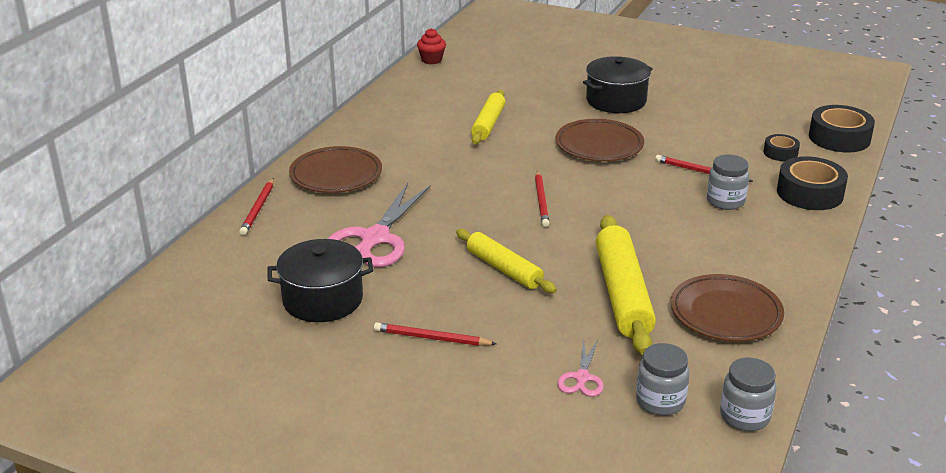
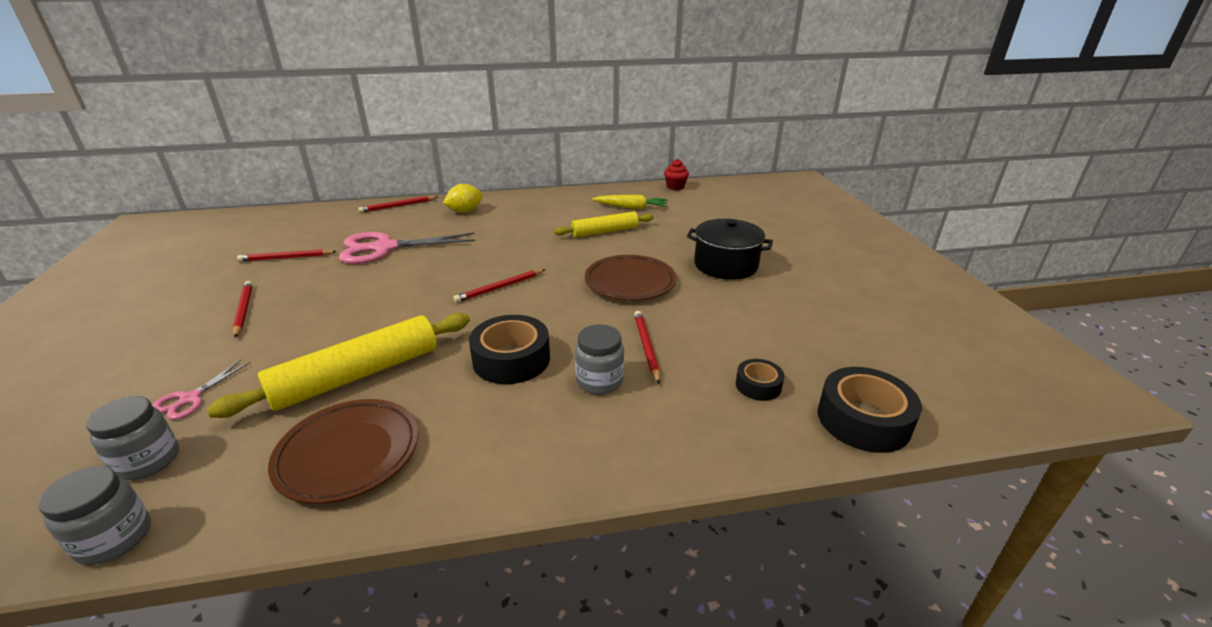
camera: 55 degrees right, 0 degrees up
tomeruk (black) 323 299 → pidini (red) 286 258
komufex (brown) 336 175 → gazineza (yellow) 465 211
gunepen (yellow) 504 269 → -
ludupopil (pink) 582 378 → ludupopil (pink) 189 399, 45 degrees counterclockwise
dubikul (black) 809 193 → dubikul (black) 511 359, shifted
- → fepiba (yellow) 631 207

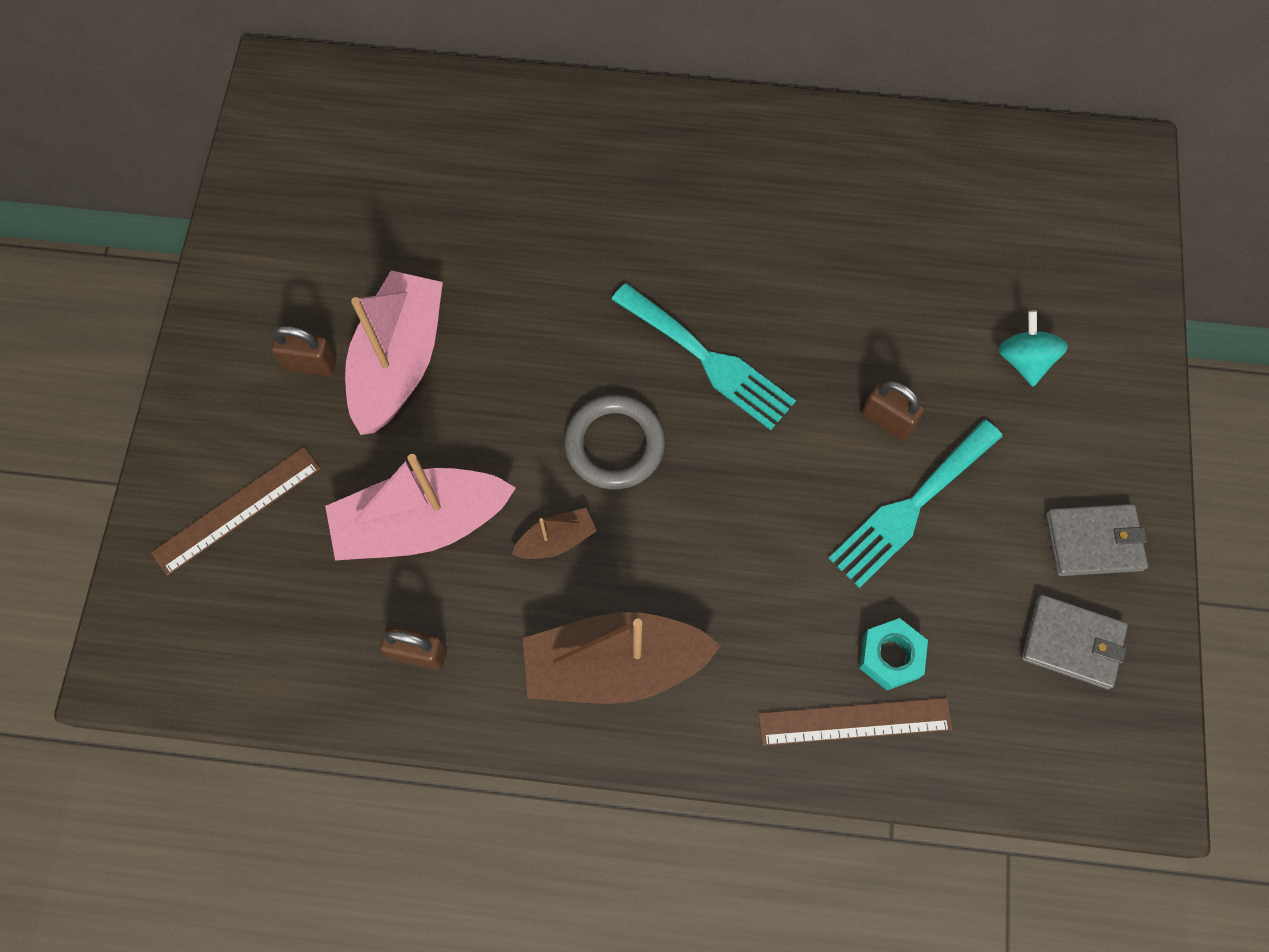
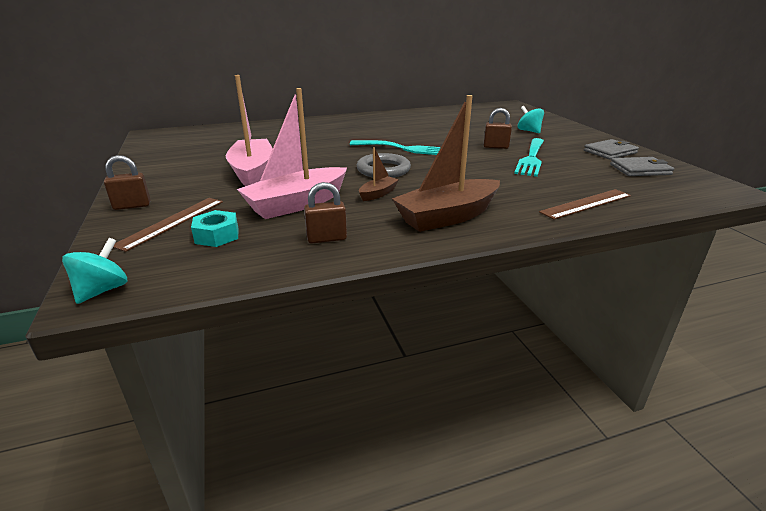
camera: 25 degrees left, 40 degrees down
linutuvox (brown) 310 364 → linutuvox (brown) 132 206, shifted
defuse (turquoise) 890 656 → defuse (turquoise) 217 235, shifted
- → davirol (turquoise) 102 290

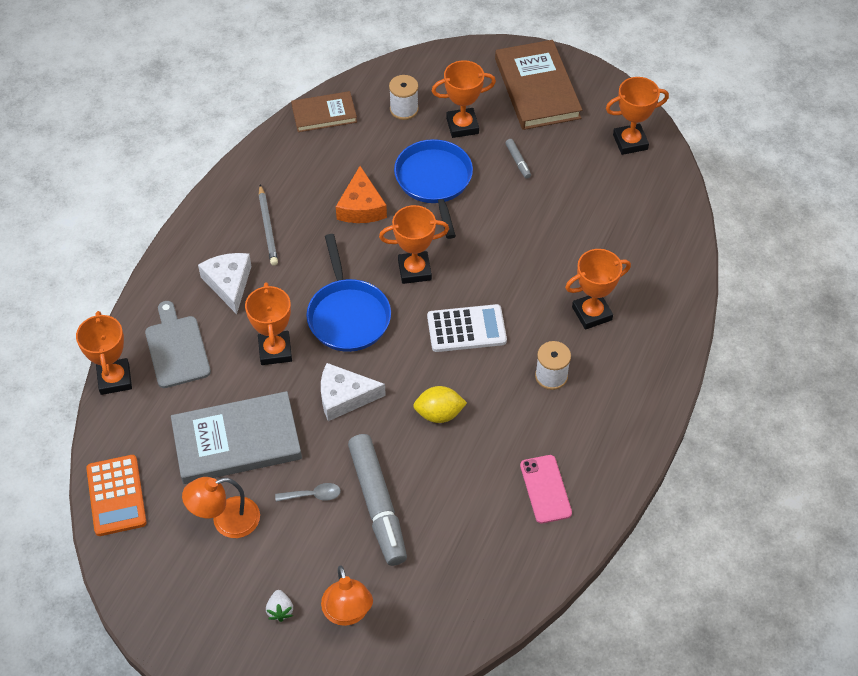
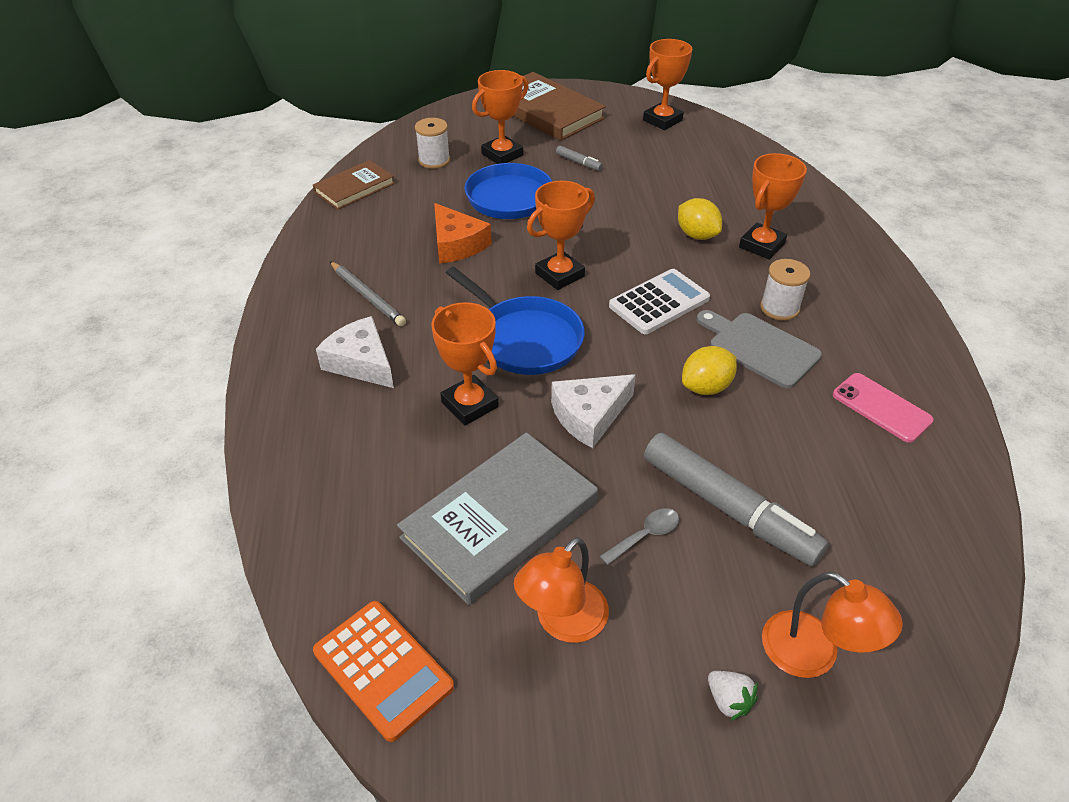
camera: 30 degrees left, 10 degrees down
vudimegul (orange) 115 379 → -
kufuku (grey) 176 348 → kufuku (grey) 759 348, shifted
- → gazineza (yellow) 697 235

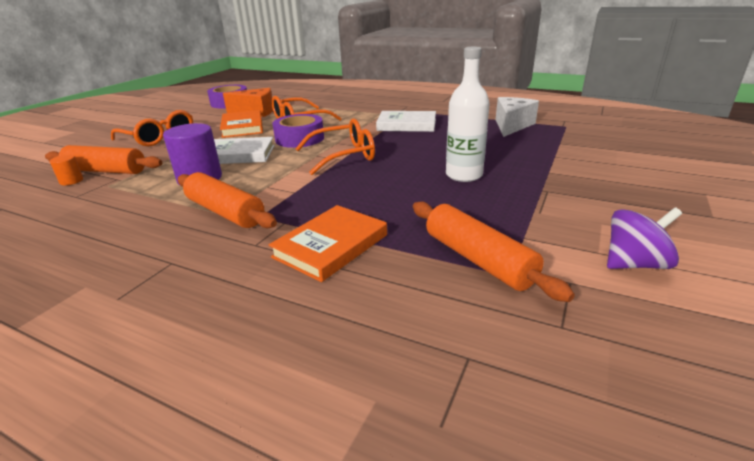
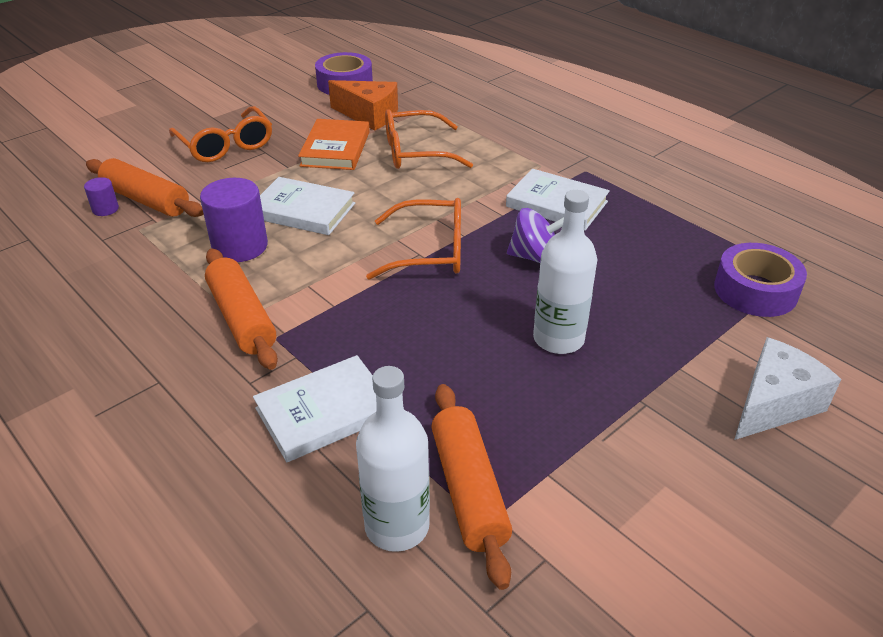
camera: 20 degrees right, 10 degrees up
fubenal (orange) 71 181 → fubenal (purple) 105 209
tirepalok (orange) 331 246 → tirepalok (white) 325 412
dubikul (purple) 299 139 → dubikul (purple) 755 290, shifted
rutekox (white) 511 125 → rutekox (white) 774 404, shifted
davirol (purple) 634 264 → davirol (purple) 535 257, shifted
- → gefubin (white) 397 526

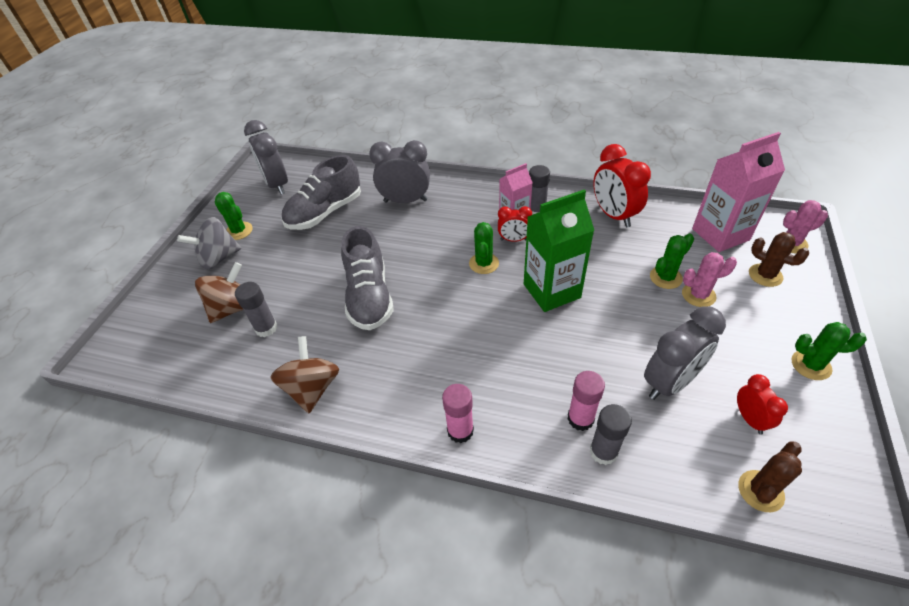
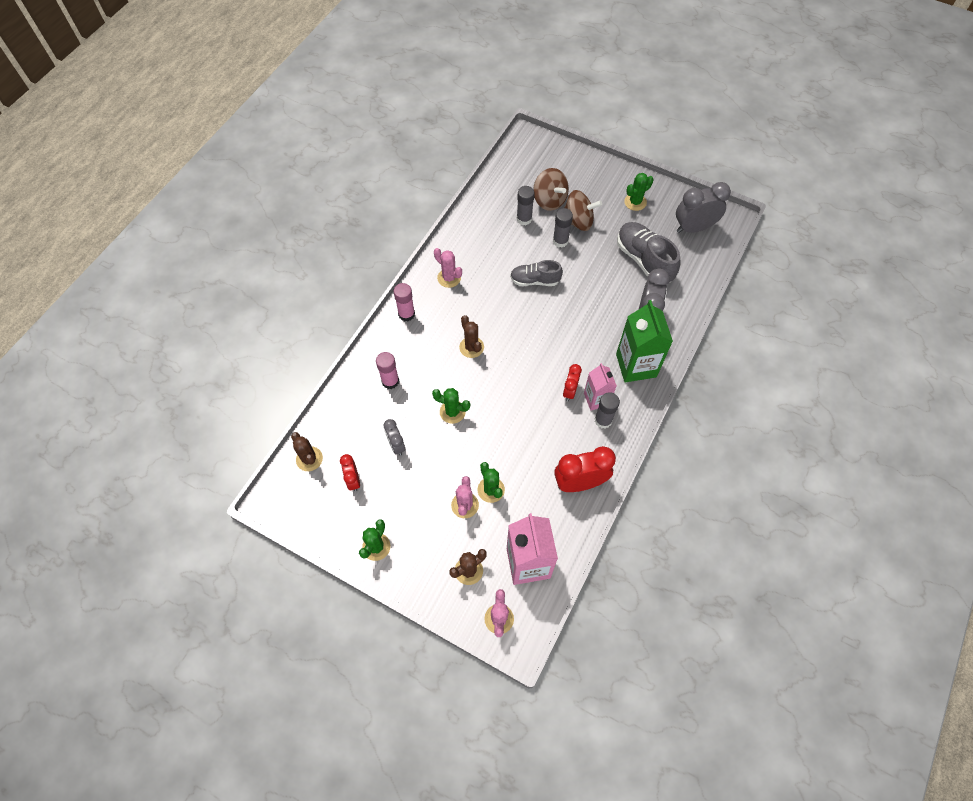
camera: 100 degrees right, 15 degrees up
davirol (grey) 219 258 → -
davirol (brown) 312 388 → davirol (brown) 578 221, shifted
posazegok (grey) 369 297 → posazegok (grey) 535 280, x0.64
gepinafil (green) 484 263 → gepinafil (green) 452 412, shifted
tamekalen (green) 551 291 → tamekalen (green) 636 365, shifted
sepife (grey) 603 452 → sepife (grey) 560 241, shifted
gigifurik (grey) 670 382 → gigifurik (grey) 396 445, x0.56
gigifurik (red) 749 419 → gigifurik (red) 353 480, 75 degrees clockwise
- → gepinafil (pink) 449 278
- → gepinafil (brown) 471 347

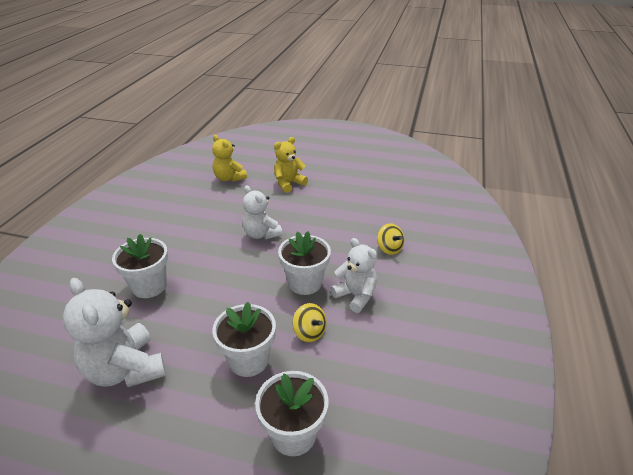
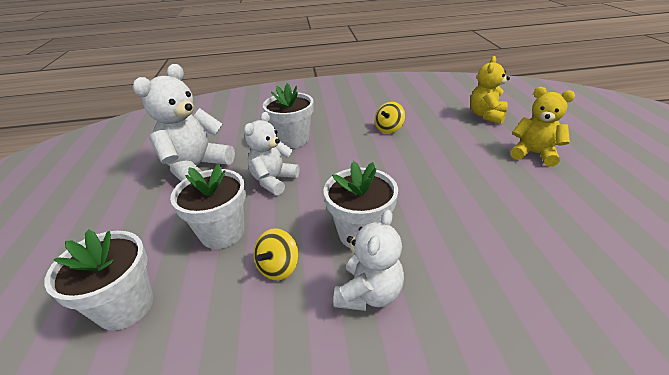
camera: 70 degrees right, 0 degrees up
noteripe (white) 261 234 → noteripe (white) 273 180, shifted
davirol (yellow) 389 248 → davirol (yellow) 389 129, shifted

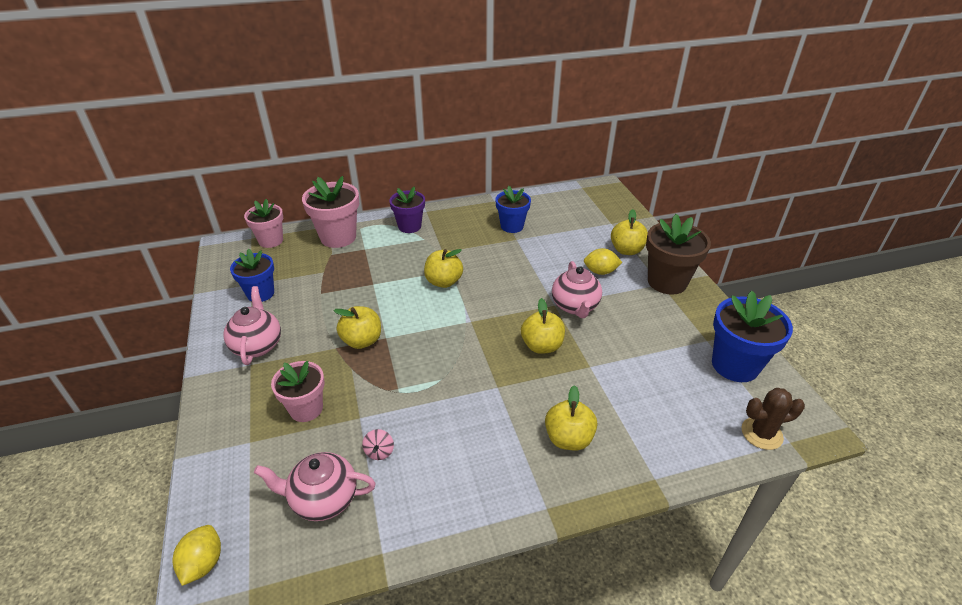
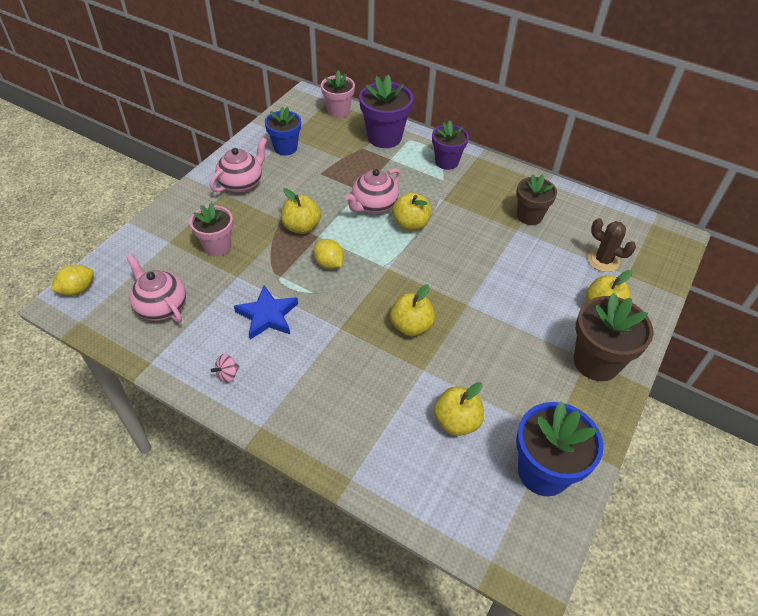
camera: 45 degrees right, 10 degrees up
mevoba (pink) 338 237 → mevoba (purple) 384 137
davirol (pink) 379 452 → davirol (pink) 227 374, shifted
mevoba (blue) 512 226 → mevoba (brown) 529 216
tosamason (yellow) 568 438 → tosamason (yellow) 456 421, shifted
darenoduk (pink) 575 306 → darenoduk (pink) 373 206, shifted
gazineza (yellow) 600 272 → gazineza (yellow) 328 263, shifted
gepinafil (brown) 761 433 → gepinafil (brown) 603 260, shifted
- → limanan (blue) 267 315

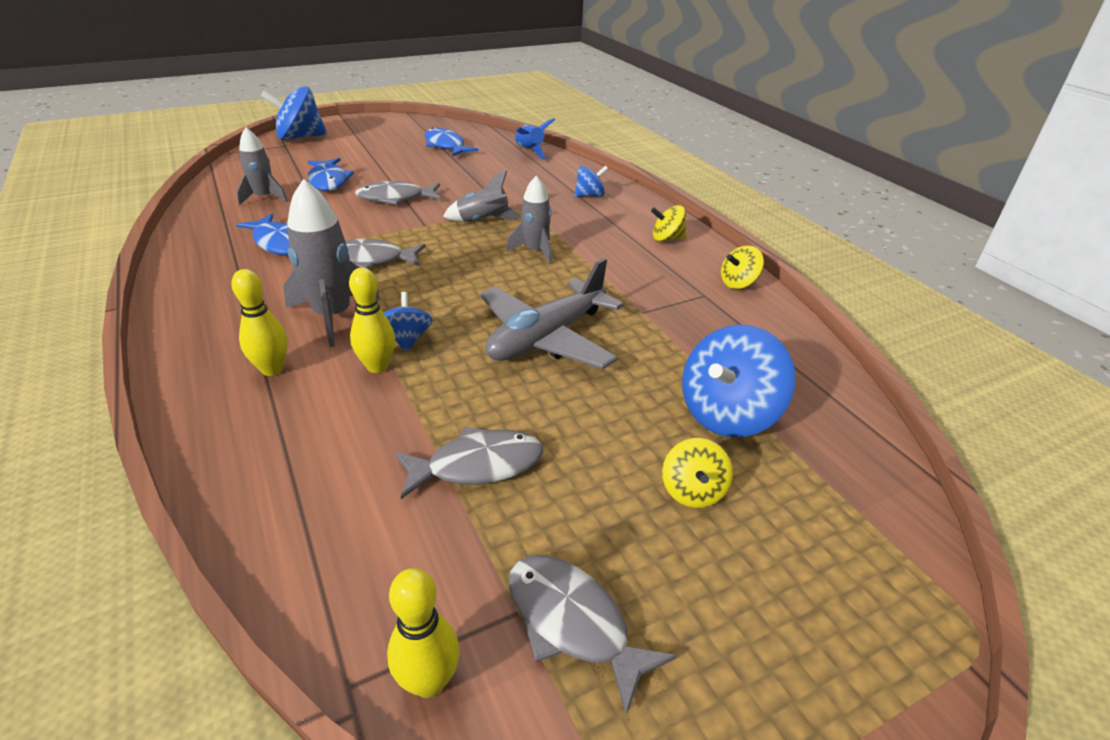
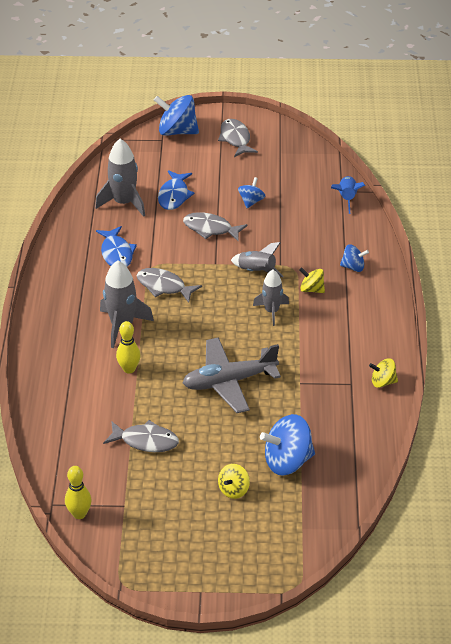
camera: 30 degrees right, 5 degrees up
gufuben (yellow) 272 369 → -
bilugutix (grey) 264 198 → bilugutix (grey) 124 203, x1.54
davirol (blue) 407 339 → davirol (blue) 251 201, shifted
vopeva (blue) 446 146 → -
vopeva (grey) 572 623 → vopeva (grey) 235 139, shifted
davirol (yellow) 667 238 → davirol (yellow) 311 289, shifted

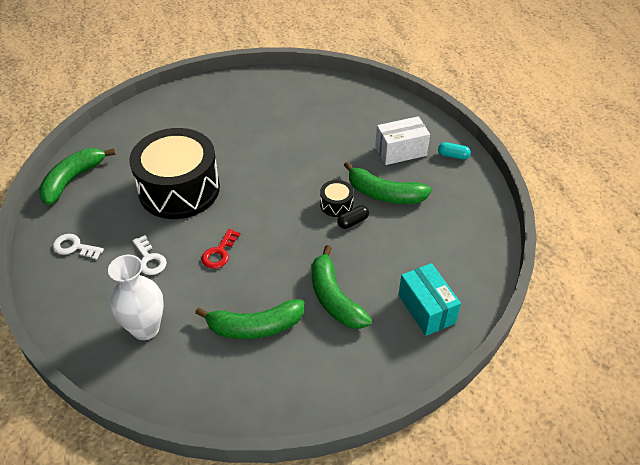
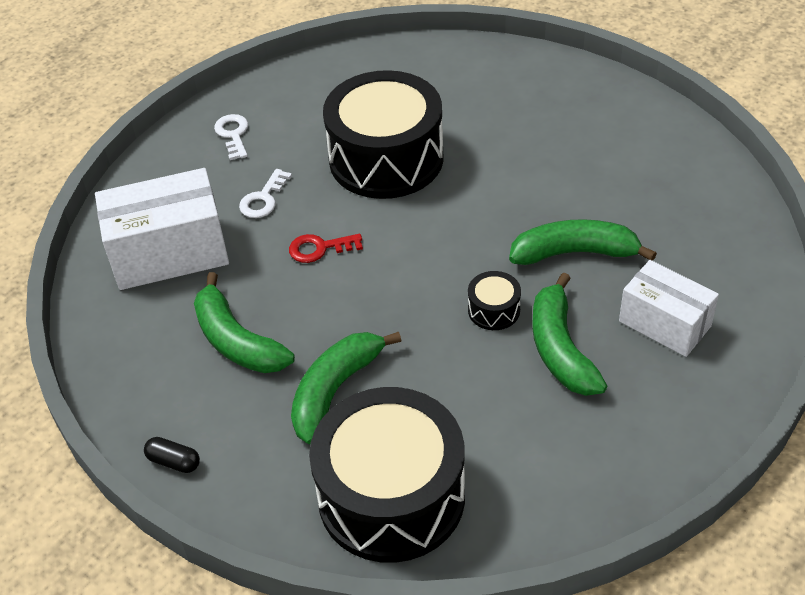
camera: 60 degrees right, 0 degrees up
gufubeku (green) 73 180 → gufubeku (green) 575 253, shifted
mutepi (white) 145 328 → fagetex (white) 169 253
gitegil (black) 352 222 → gitegil (black) 174 461, shifted
fagetex (turquoise) 426 309 → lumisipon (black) 391 496
gitegil (turquoise) 453 156 → -

